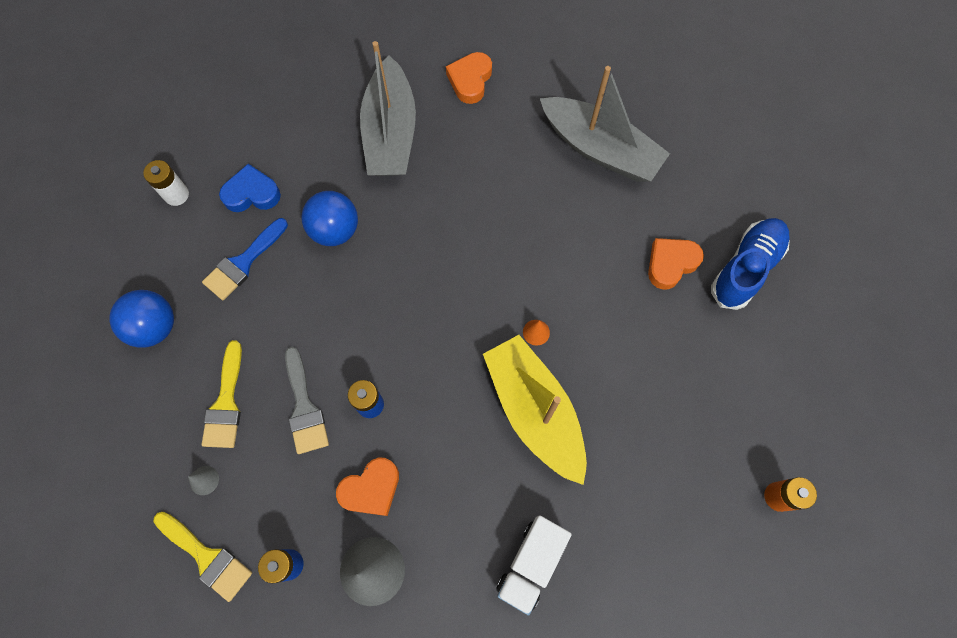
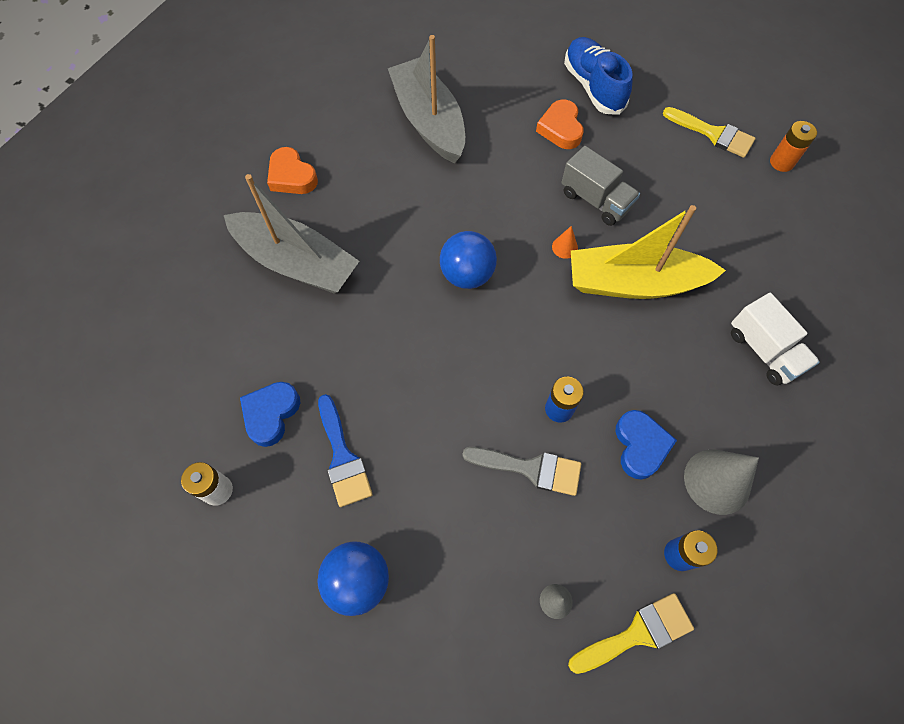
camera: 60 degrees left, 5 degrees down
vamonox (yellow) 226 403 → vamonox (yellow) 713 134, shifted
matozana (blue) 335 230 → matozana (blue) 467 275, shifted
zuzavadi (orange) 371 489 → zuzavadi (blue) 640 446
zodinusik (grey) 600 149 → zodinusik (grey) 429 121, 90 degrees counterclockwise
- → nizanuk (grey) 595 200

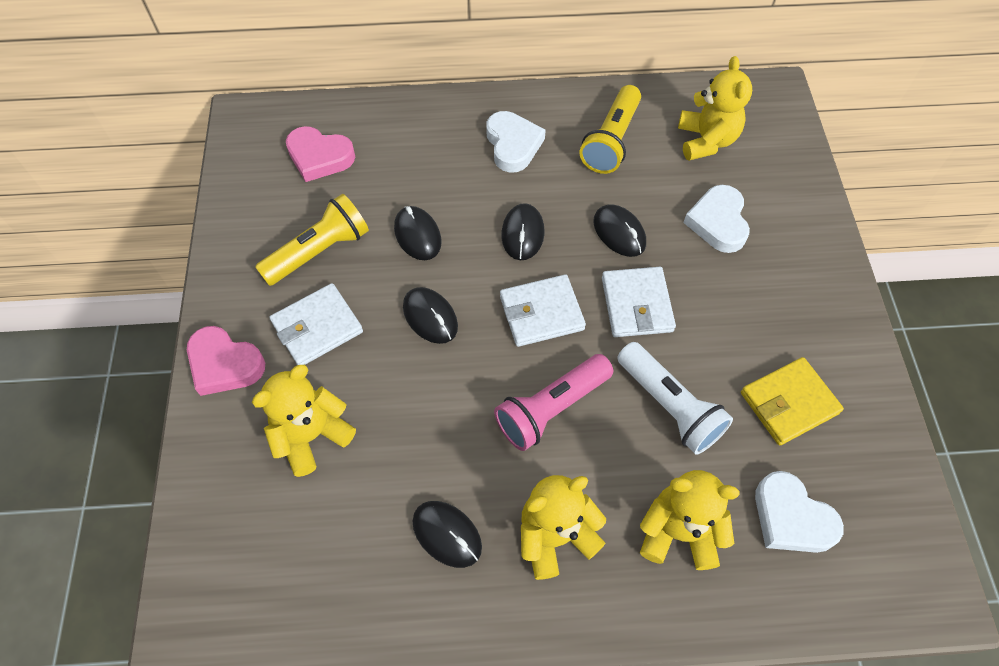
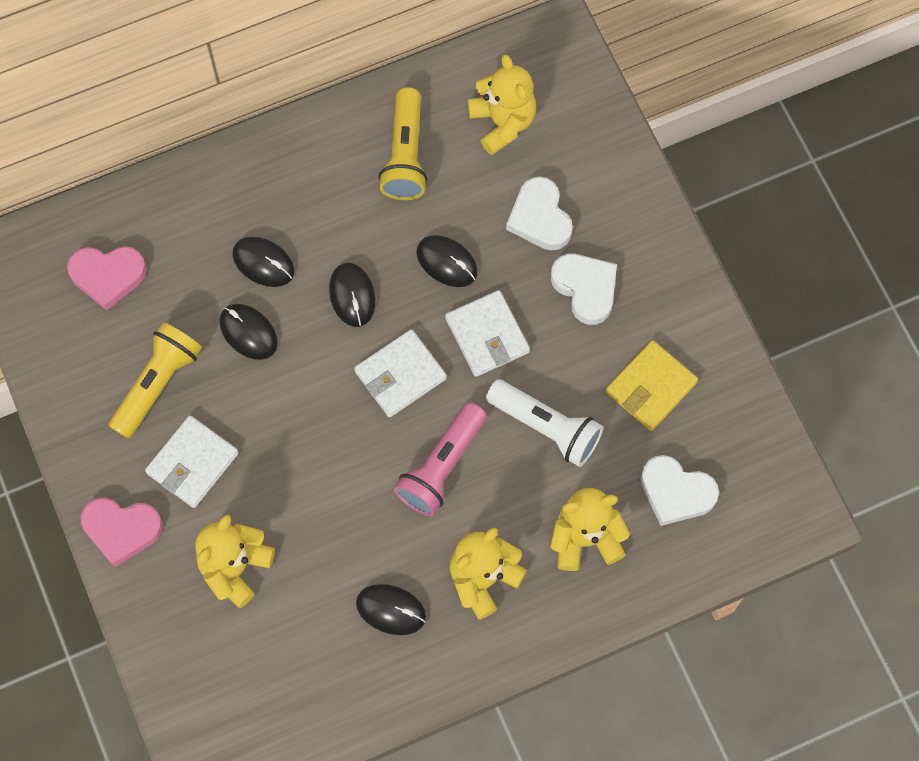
camera: 20 degrees left, 10 degrees up
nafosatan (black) 430 317 → nafosatan (black) 263 263, shifted
zuzavadi (white) 513 145 → zuzavadi (white) 585 288, shifted

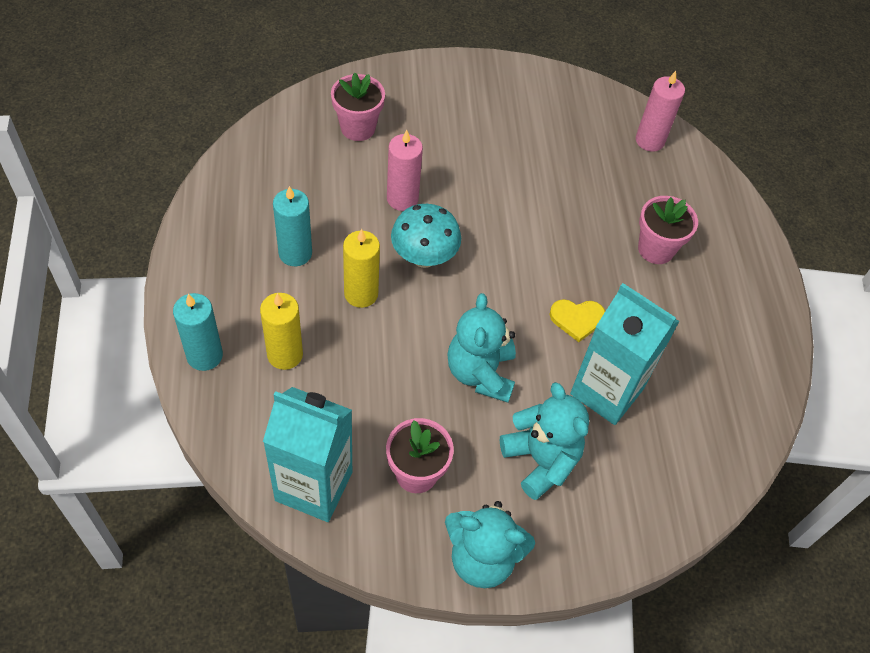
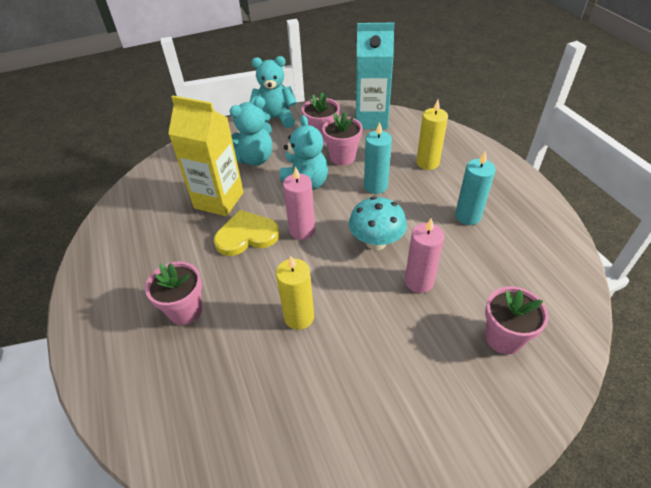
camera: 170 degrees right, 10 degrees down
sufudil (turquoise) 204 355 → sufudil (turquoise) 375 186, shifted
sufudil (yellow) 361 294 → sufudil (yellow) 299 317, shifted
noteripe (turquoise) 541 460 → noteripe (turquoise) 254 159, 75 degrees counterclockwise
zuzavadi (yellow) 577 319 → zuzavadi (yellow) 246 235, x1.51
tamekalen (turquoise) 606 391 → tamekalen (yellow) 219 200
sufudil (pink) 650 140 → sufudil (pink) 302 230, shifted
- → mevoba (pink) 342 157

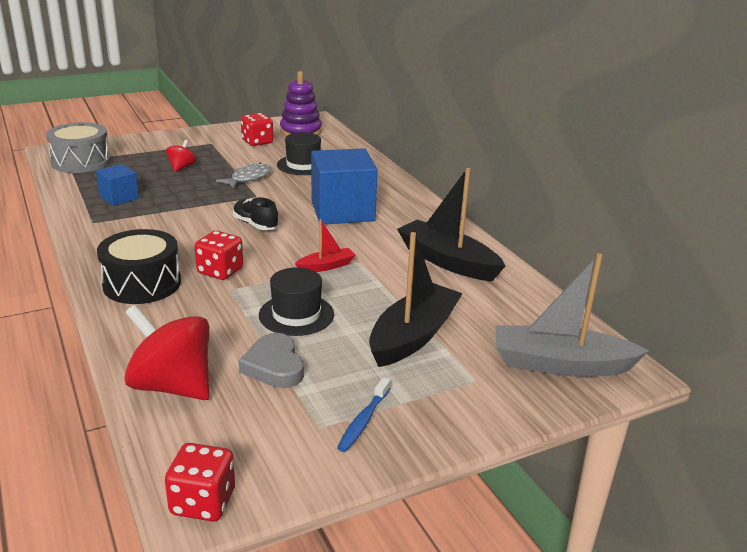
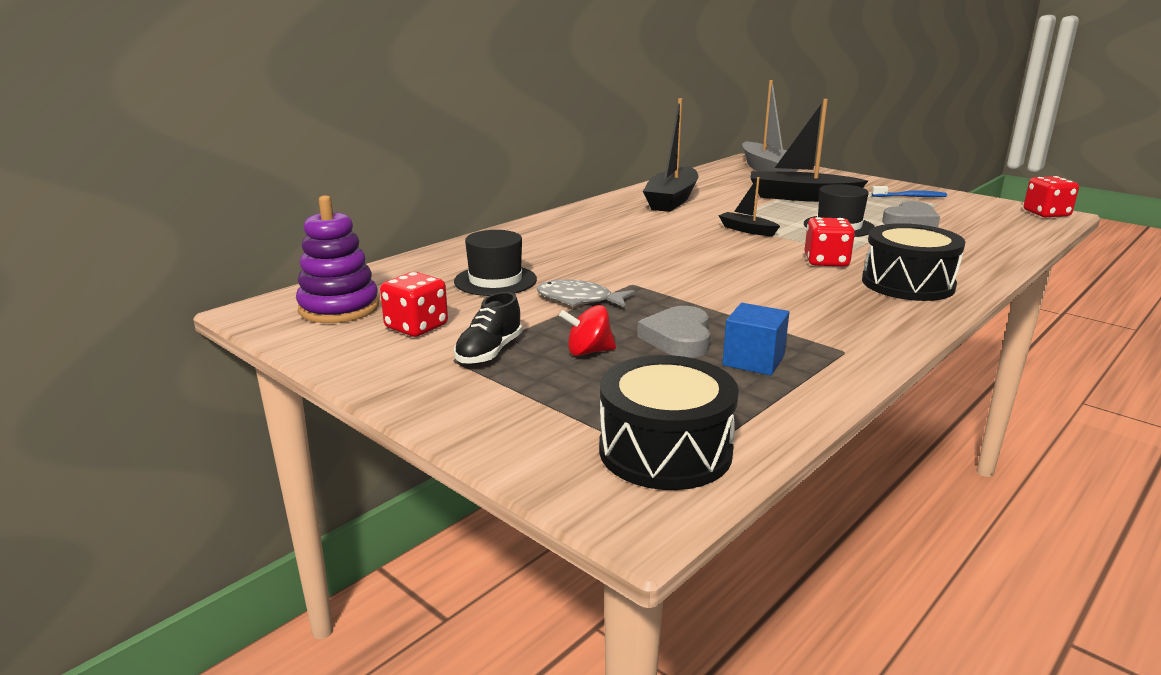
camera: 110 degrees left, 5 degrees down
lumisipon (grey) 81 162 → lumisipon (black) 665 451
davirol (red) 172 386 → -
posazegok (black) 255 224 → posazegok (black) 489 352, shifted
zodinusik (red) 326 266 → zodinusik (black) 747 230
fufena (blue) 342 211 → -
- → zuzavadi (grey) 678 338

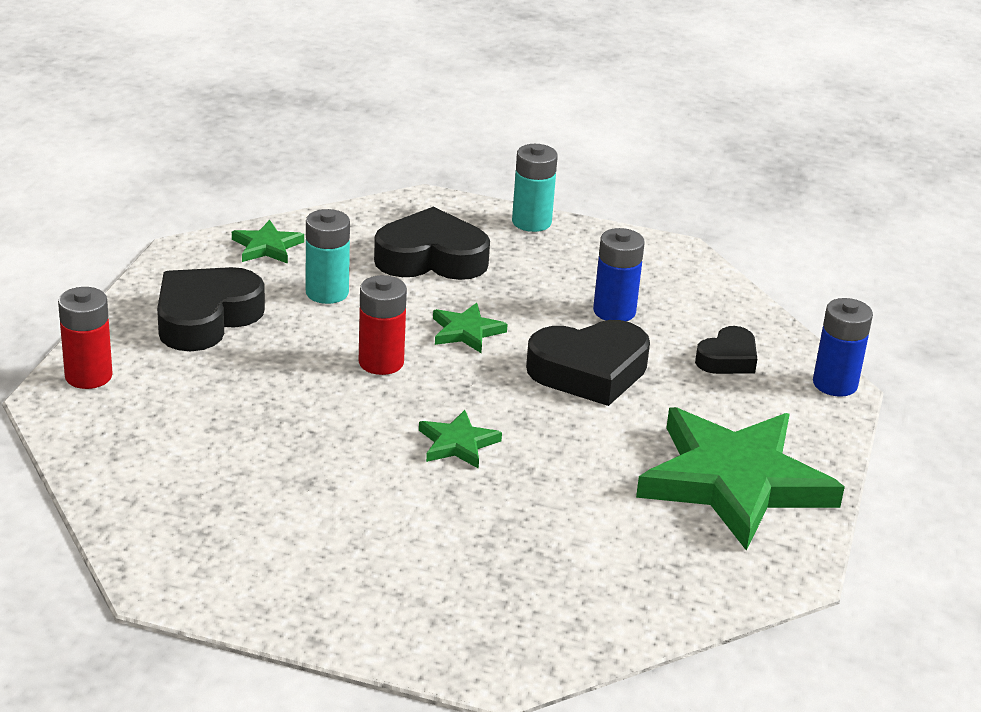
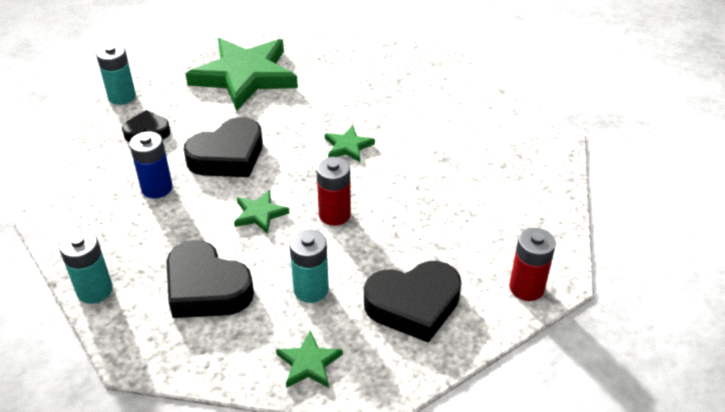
camera: 140 degrees left, 10 degrees up
zuzavadi (black) 589 371 → zuzavadi (black) 228 156, 120 degrees clockwise
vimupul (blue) 835 384 → vimupul (turquoise) 122 97

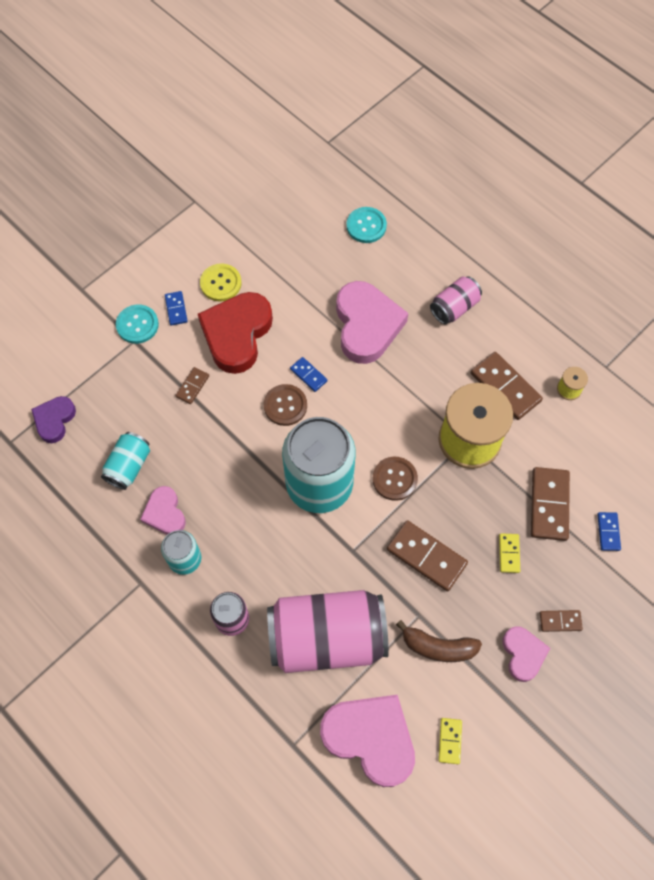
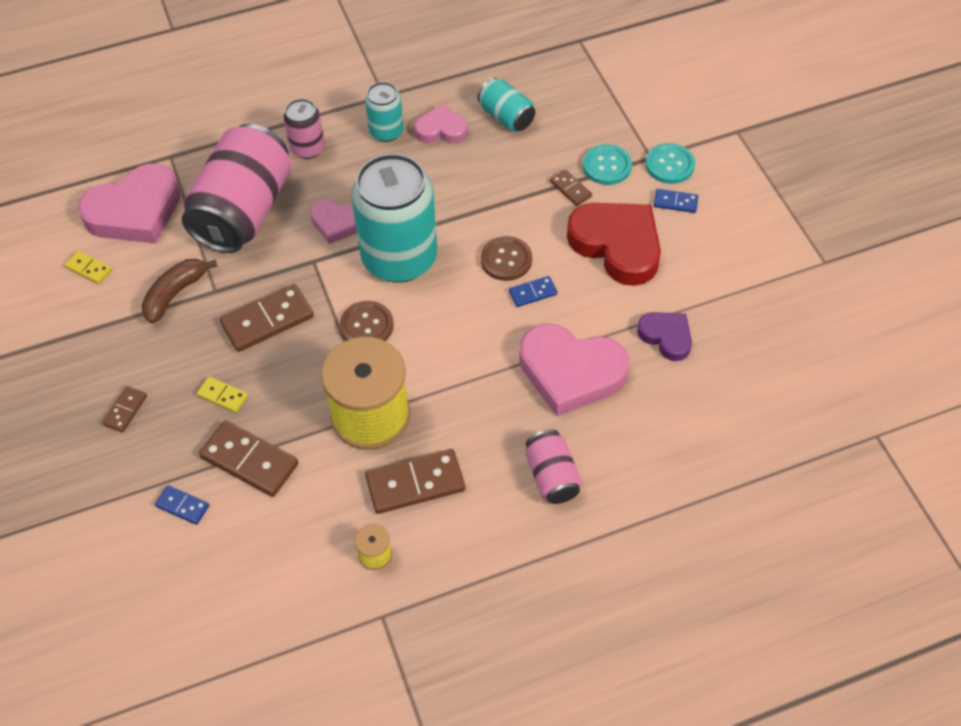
camera: 115 degrees right, 10 degrees down
zuzavadi (purple) 54 420 → zuzavadi (purple) 666 337, shifted
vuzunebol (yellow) 221 283 → -
vuzunebol (turquoise) 366 226 → vuzunebol (turquoise) 607 166, shifted
zuzavadi (pink) 523 654 → zuzavadi (pink) 337 223, shifted

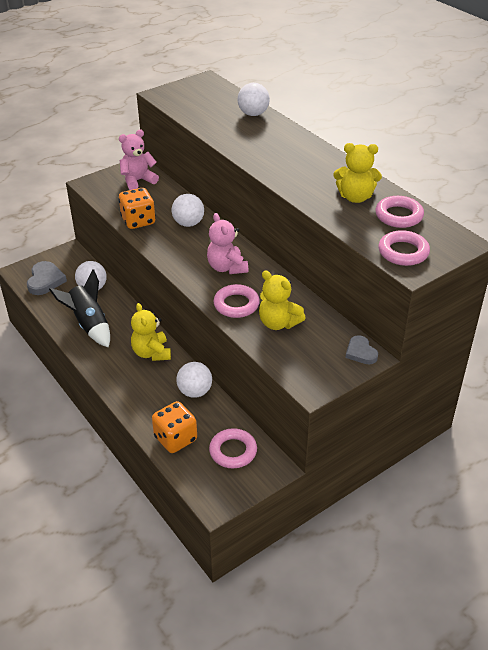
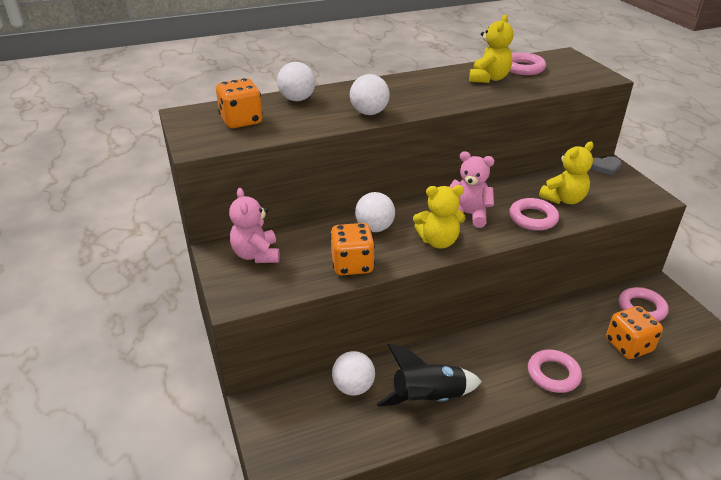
camera: 75 degrees left, 5 degrees down
zuzavadi (grey) 45 280 → -
noteripe (yellow) 151 353 → noteripe (yellow) 438 241, shifted
matozana (white) 195 391 → matozana (white) 369 113, shifted
noteripe (pink) 227 267 → noteripe (pink) 468 215, 150 degrees counterclockwise
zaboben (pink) 403 252 → zaboben (pink) 553 374, shifted
- → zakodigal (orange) 241 121

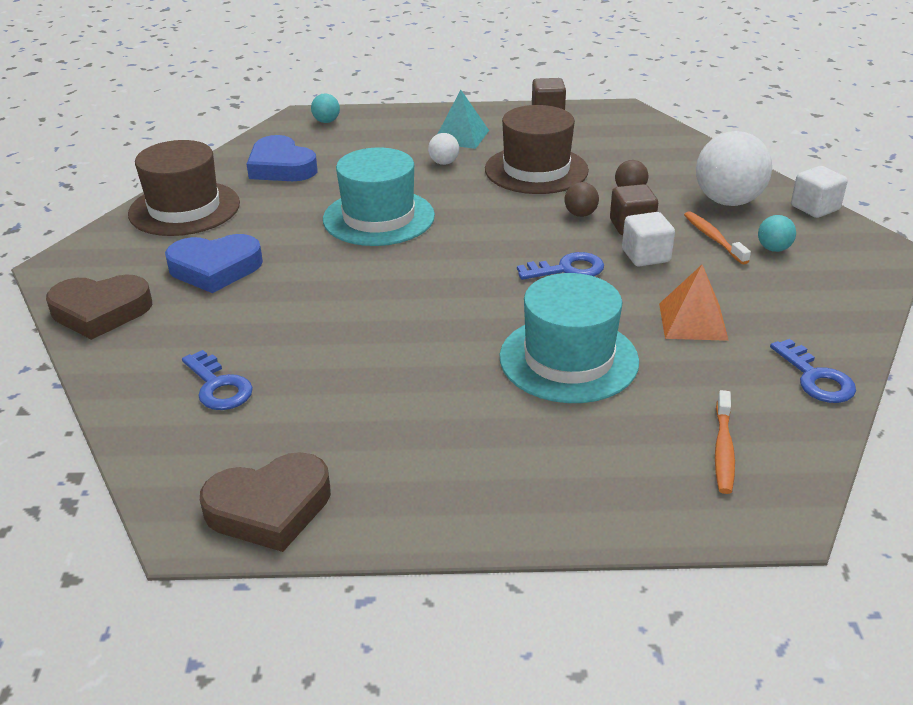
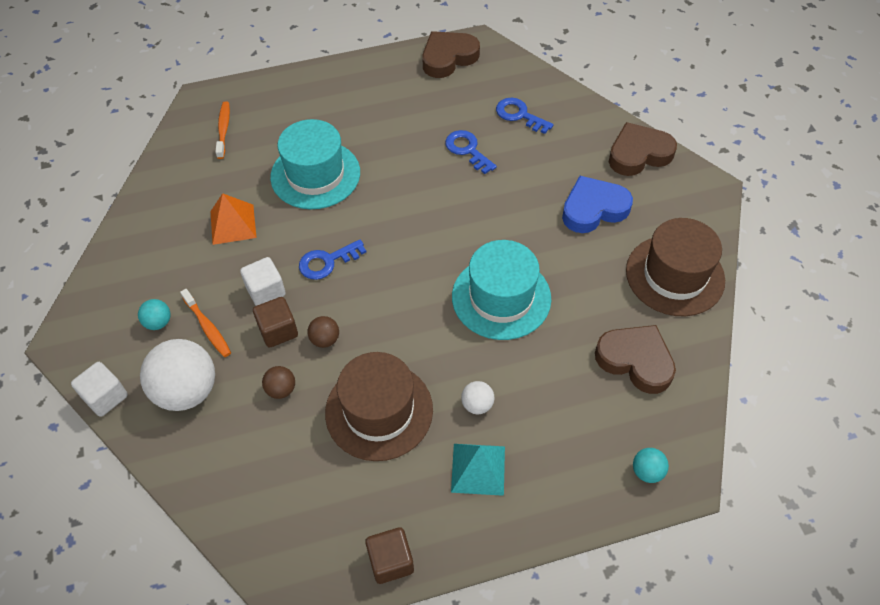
camera: 165 degrees right, 20 degrees up
zuzavadi (blue) 281 167 → zuzavadi (brown) 635 361
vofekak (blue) 816 378 → vofekak (blue) 467 150, shifted

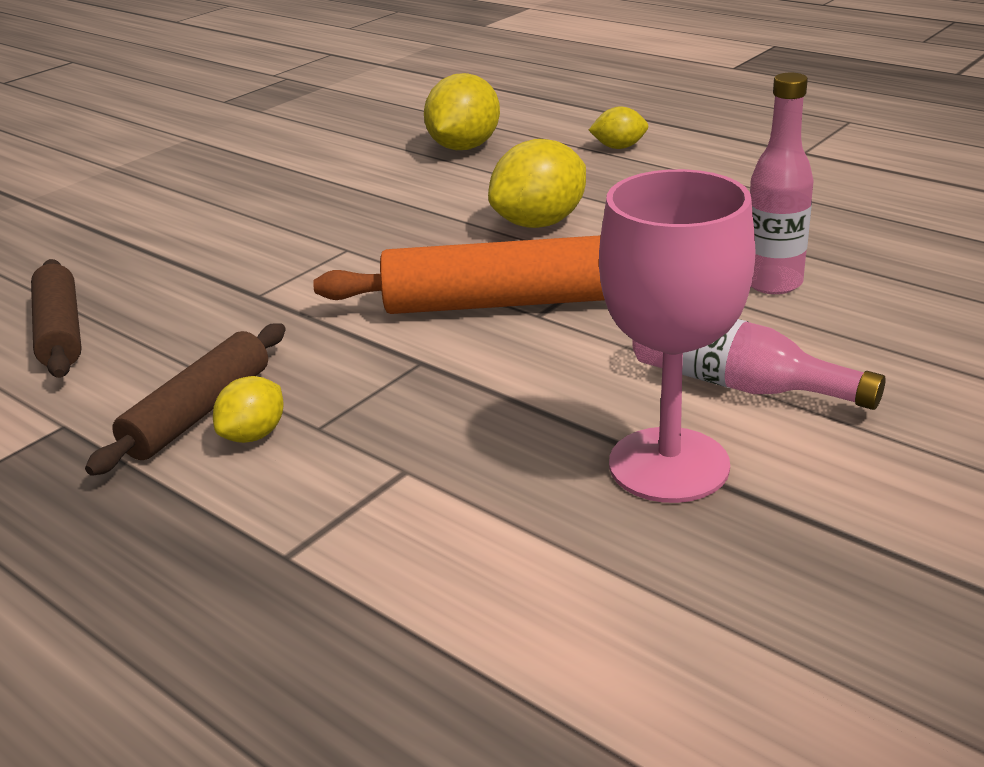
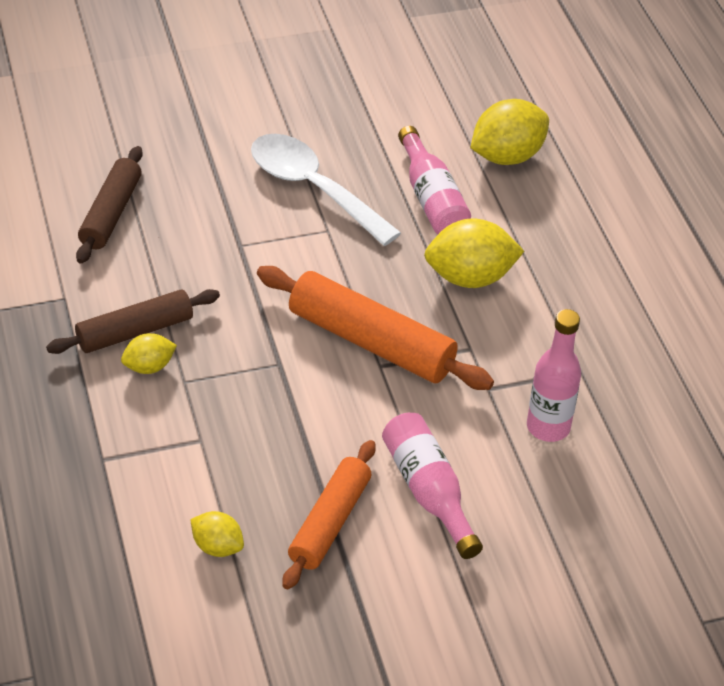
camera: 30 degrees right, 15 degrees up
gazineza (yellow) 619 147 → gazineza (yellow) 217 546, shifted
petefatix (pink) 669 465 → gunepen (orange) 329 522
- → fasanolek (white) 313 188
- → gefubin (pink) 431 198

